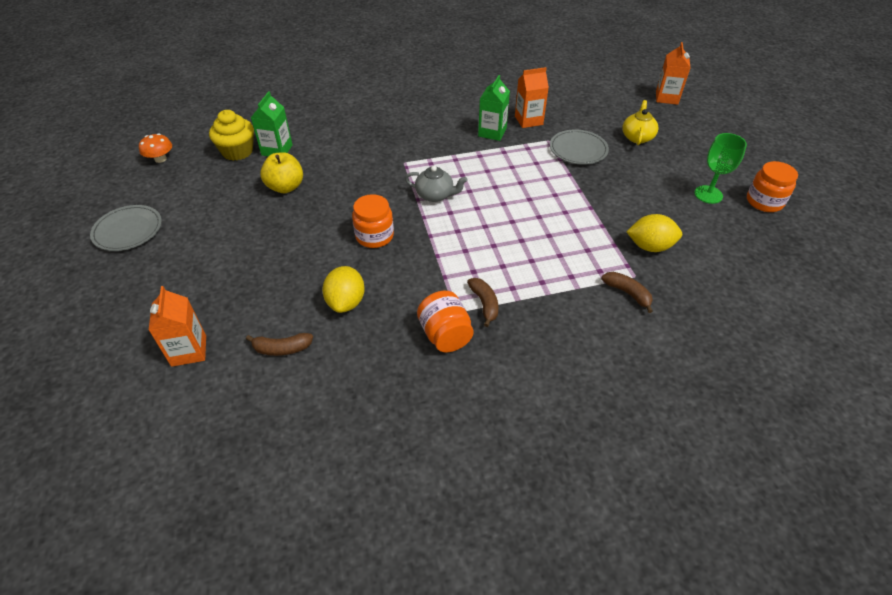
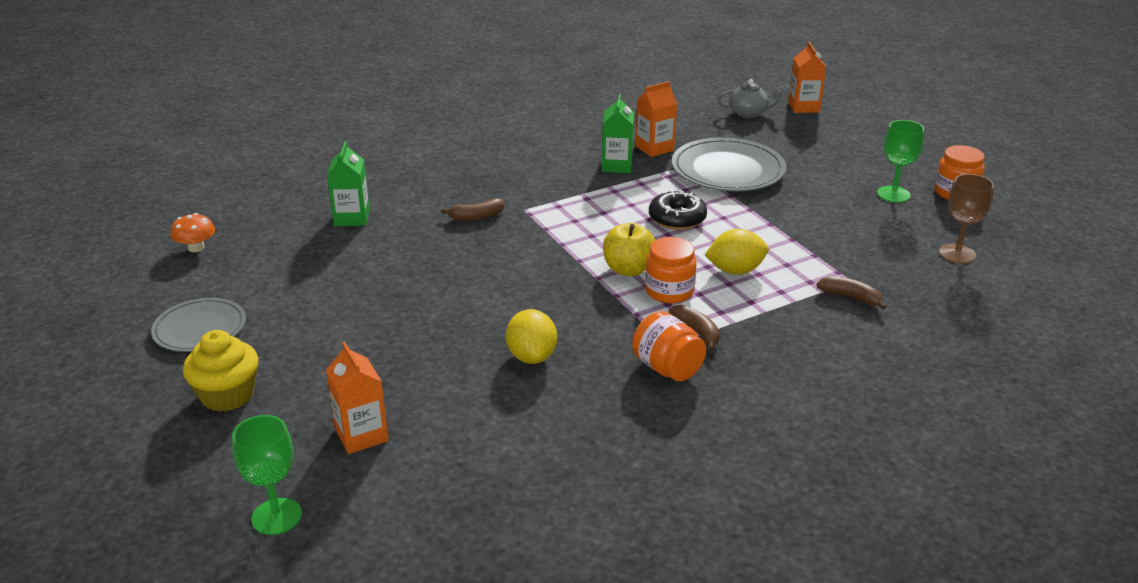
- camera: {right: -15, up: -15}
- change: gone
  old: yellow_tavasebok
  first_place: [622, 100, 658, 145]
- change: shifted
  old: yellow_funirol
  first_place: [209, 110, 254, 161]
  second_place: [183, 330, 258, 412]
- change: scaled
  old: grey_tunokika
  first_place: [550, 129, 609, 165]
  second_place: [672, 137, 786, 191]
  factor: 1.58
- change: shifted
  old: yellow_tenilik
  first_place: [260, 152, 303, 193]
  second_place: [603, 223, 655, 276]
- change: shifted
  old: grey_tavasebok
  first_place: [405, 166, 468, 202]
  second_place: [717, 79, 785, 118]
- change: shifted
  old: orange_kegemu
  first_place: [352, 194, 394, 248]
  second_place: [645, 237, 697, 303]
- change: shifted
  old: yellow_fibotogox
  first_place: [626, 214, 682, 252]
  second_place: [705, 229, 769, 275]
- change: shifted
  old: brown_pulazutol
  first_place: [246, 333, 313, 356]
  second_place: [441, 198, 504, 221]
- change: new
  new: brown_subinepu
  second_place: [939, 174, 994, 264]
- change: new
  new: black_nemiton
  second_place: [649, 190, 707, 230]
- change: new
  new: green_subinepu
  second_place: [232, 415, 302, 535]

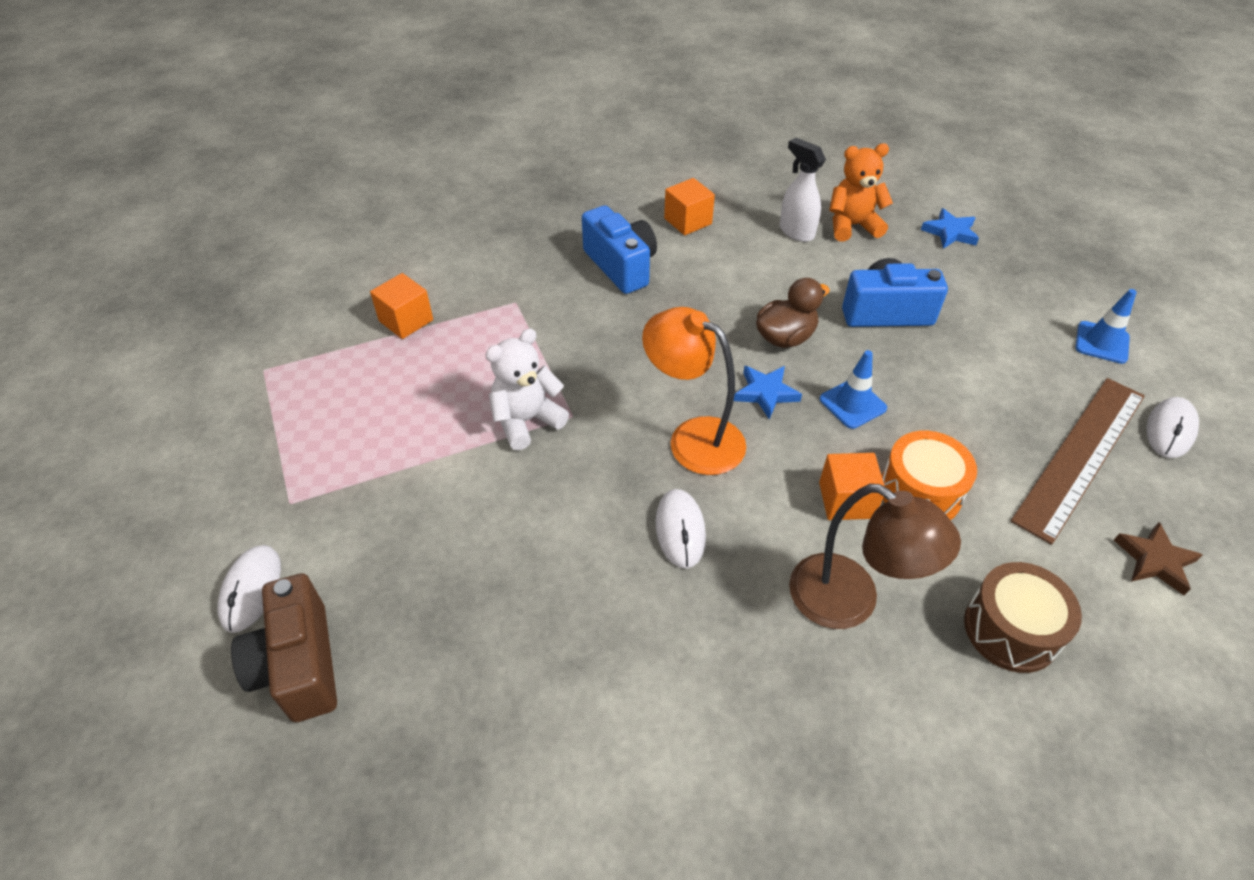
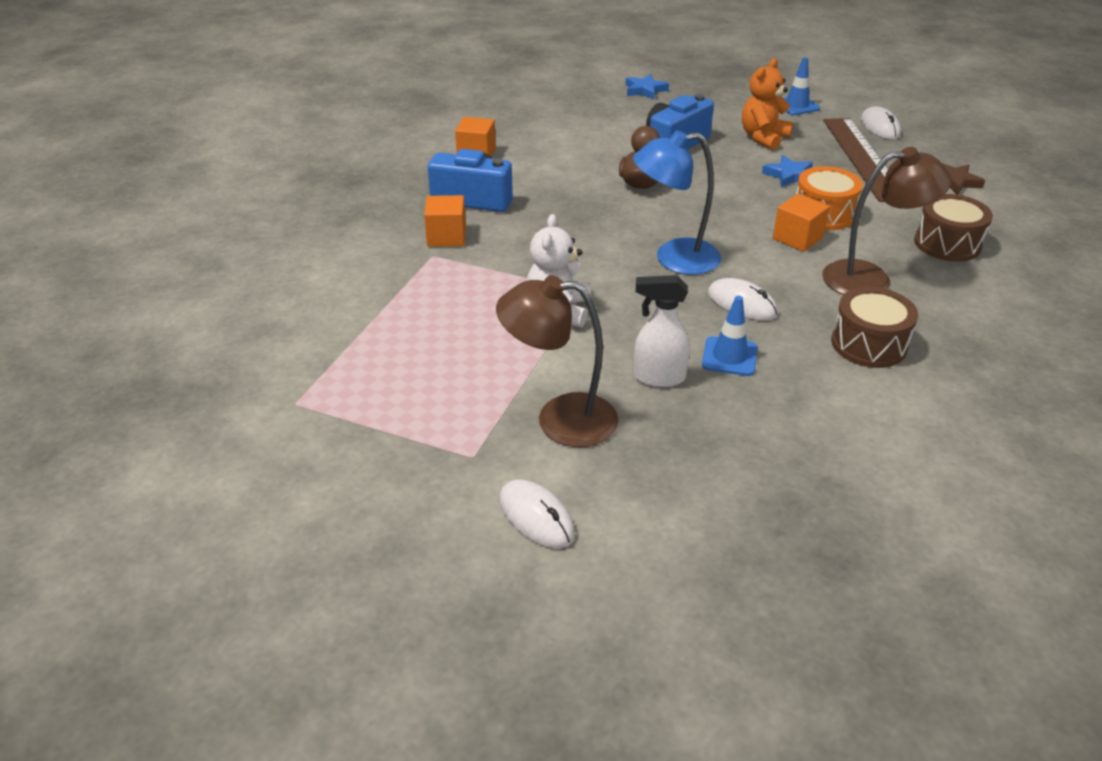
- camera: {right: -45, up: -10}
- change: shifted
  old: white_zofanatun
  first_place: [780, 138, 826, 242]
  second_place: [634, 275, 690, 387]
- change: shifted
  old: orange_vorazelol
  first_place: [829, 143, 893, 242]
  second_place: [742, 58, 793, 150]
- change: shifted
  old: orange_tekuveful
  first_place: [370, 273, 433, 339]
  second_place: [424, 195, 466, 247]
- change: repainted
  old: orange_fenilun
  new: blue_fenilun
  first_place: [642, 307, 746, 475]
  second_place: [633, 130, 721, 275]
- change: shifted
  old: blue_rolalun
  first_place: [820, 350, 887, 429]
  second_place: [702, 296, 758, 376]
- change: shifted
  old: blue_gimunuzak
  first_place: [734, 366, 802, 419]
  second_place: [762, 155, 813, 187]
- change: gone
  old: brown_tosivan
  first_place: [231, 574, 337, 722]
- change: new
  new: brown_fenilun
  second_place: [496, 275, 619, 447]
- change: new
  new: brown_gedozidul
  second_place: [831, 287, 918, 368]

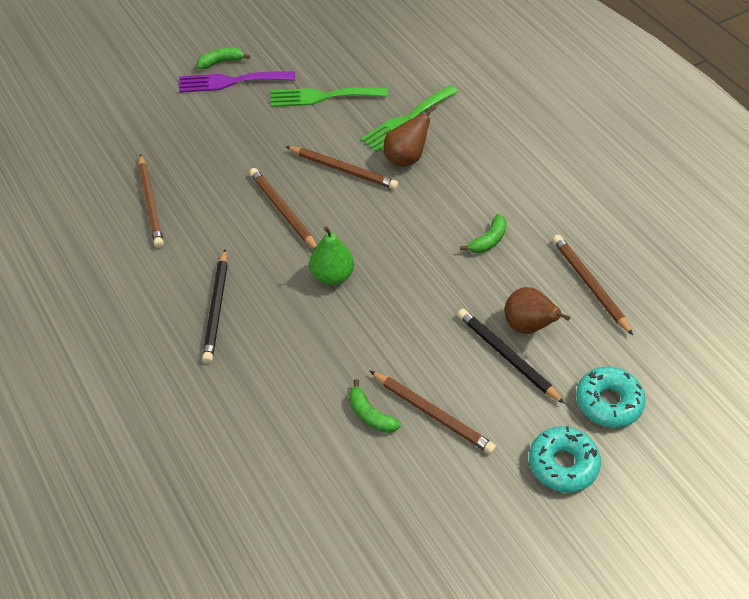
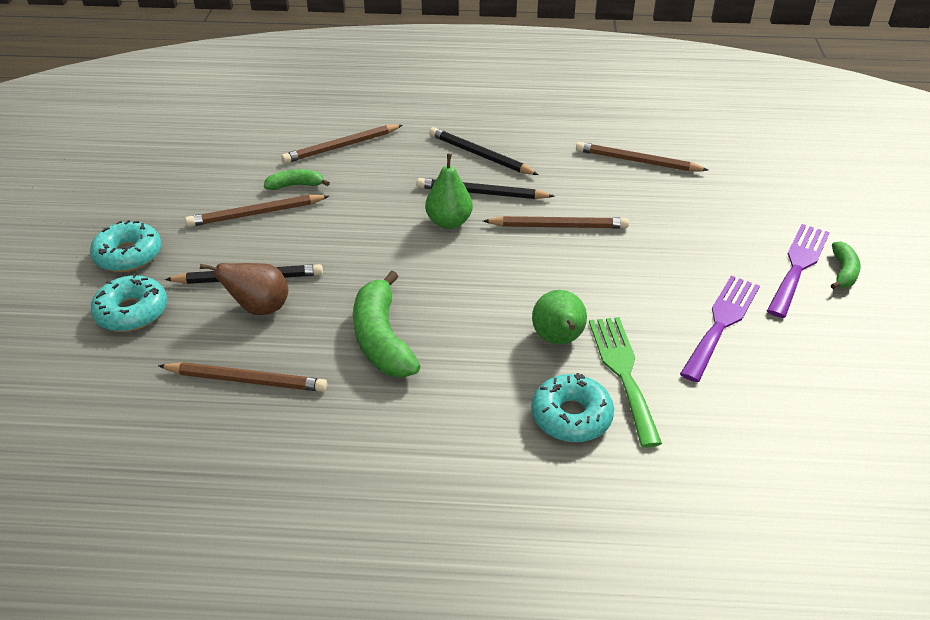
- camera: {right: 125, up: -10}
- change: repainted
  old: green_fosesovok
  new: purple_fosesovok
  first_place: [271, 87, 388, 107]
  second_place: [680, 276, 760, 382]
- change: repainted
  old: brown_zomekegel
  new: green_zomekegel
  first_place: [384, 106, 436, 167]
  second_place: [532, 290, 587, 345]
- change: shifted
  old: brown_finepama
  first_place: [285, 146, 398, 189]
  second_place: [282, 124, 402, 163]
- change: scaled
  old: green_pulazutol
  first_place: [460, 214, 507, 253]
  second_place: [353, 270, 420, 378]
  factor: 1.88
- change: new
  new: black_finepama
  second_place: [417, 178, 554, 199]
- change: new
  new: turquoise_nemiton
  second_place: [531, 373, 614, 442]

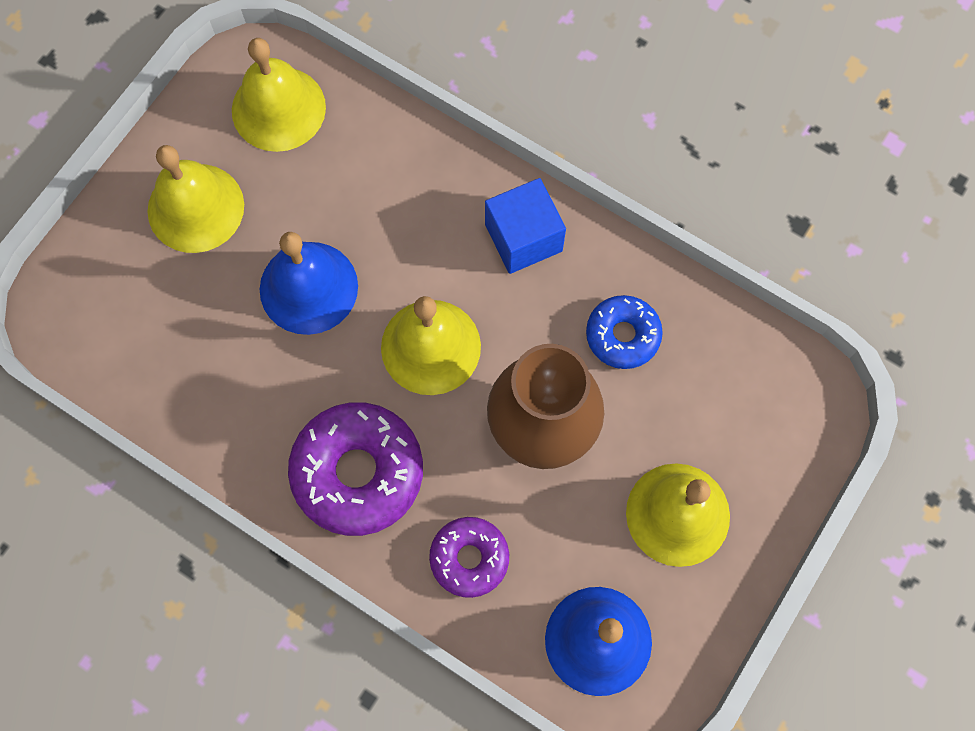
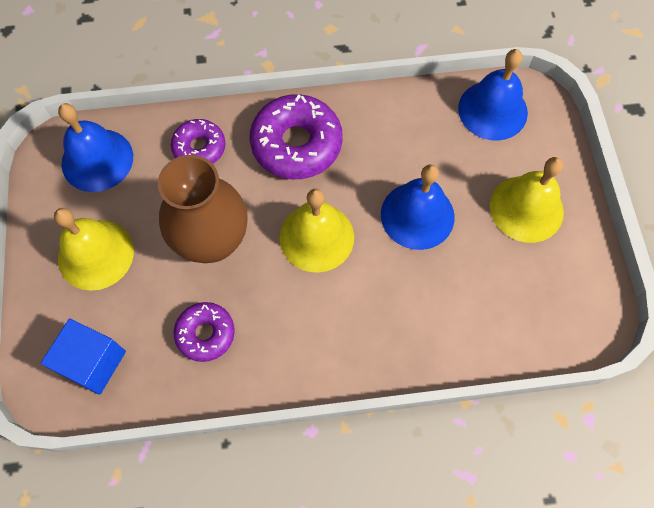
- camera: {right: 140, up: -5}
- change: gone
  old: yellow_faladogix
  first_place: [232, 38, 326, 152]
- change: shifted
  old: blue_tekuveful
  first_place: [485, 178, 566, 274]
  second_place: [41, 318, 126, 395]
- change: repainted
  old: blue_nemiton
  new: purple_nemiton
  first_place: [586, 295, 663, 369]
  second_place: [174, 302, 235, 362]
- change: new
  new: blue_faladogix
  second_place: [458, 49, 528, 141]

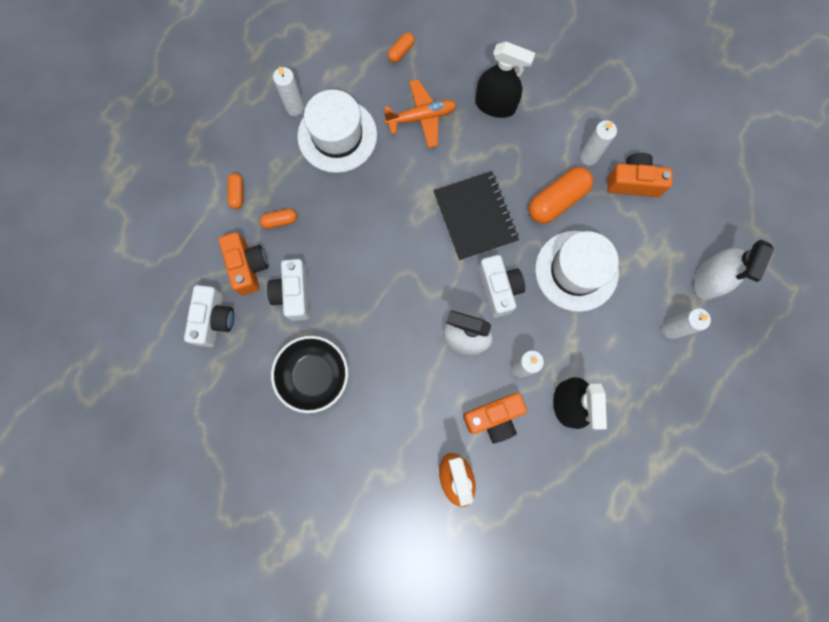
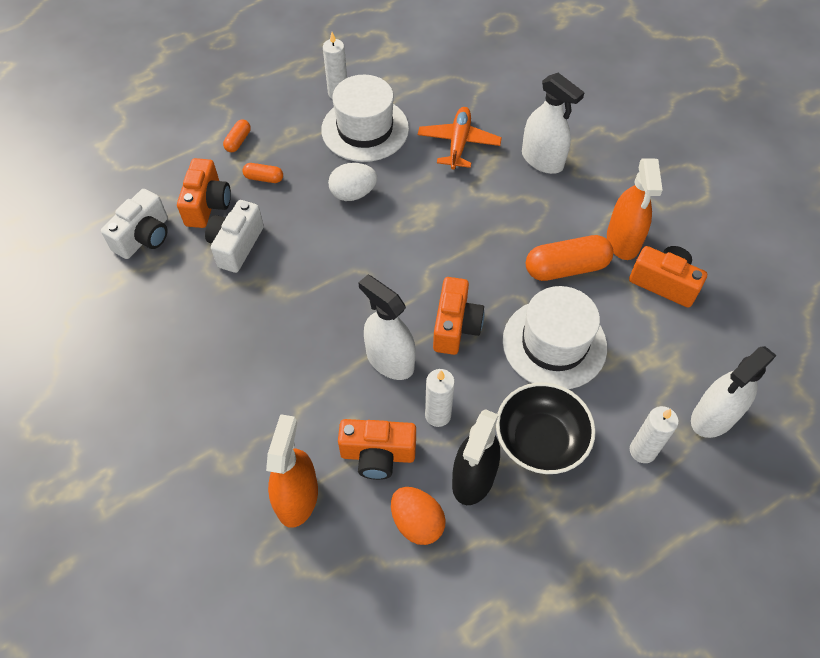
- camera: {right: 25, up: -20}
- change: gone
  old: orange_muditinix
  first_place: [388, 32, 415, 63]
- change: repainted
  old: black_zofanatun
  new: white_zofanatun
  first_place: [475, 41, 535, 118]
  second_place: [522, 73, 585, 174]
- change: rotated
  old: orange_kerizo
  first_place: [384, 79, 457, 148]
  second_place: [418, 107, 502, 170]
  degrees: -90
- change: swapped
  old: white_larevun
  new: orange_zofanatun
  first_place: [580, 121, 617, 166]
  second_place: [607, 158, 663, 260]
- change: gone
  old: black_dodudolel
  first_place: [433, 171, 519, 261]
- change: repainted
  old: white_tosivan
  new: orange_tosivan
  first_place: [478, 255, 525, 318]
  second_place: [433, 277, 485, 355]
- change: shifted
  old: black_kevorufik
  first_place: [271, 336, 348, 413]
  second_place: [496, 382, 596, 474]
- change: new
  new: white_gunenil
  second_place: [328, 163, 377, 201]
- change: new
  new: orange_gunenil
  second_place: [391, 487, 446, 545]

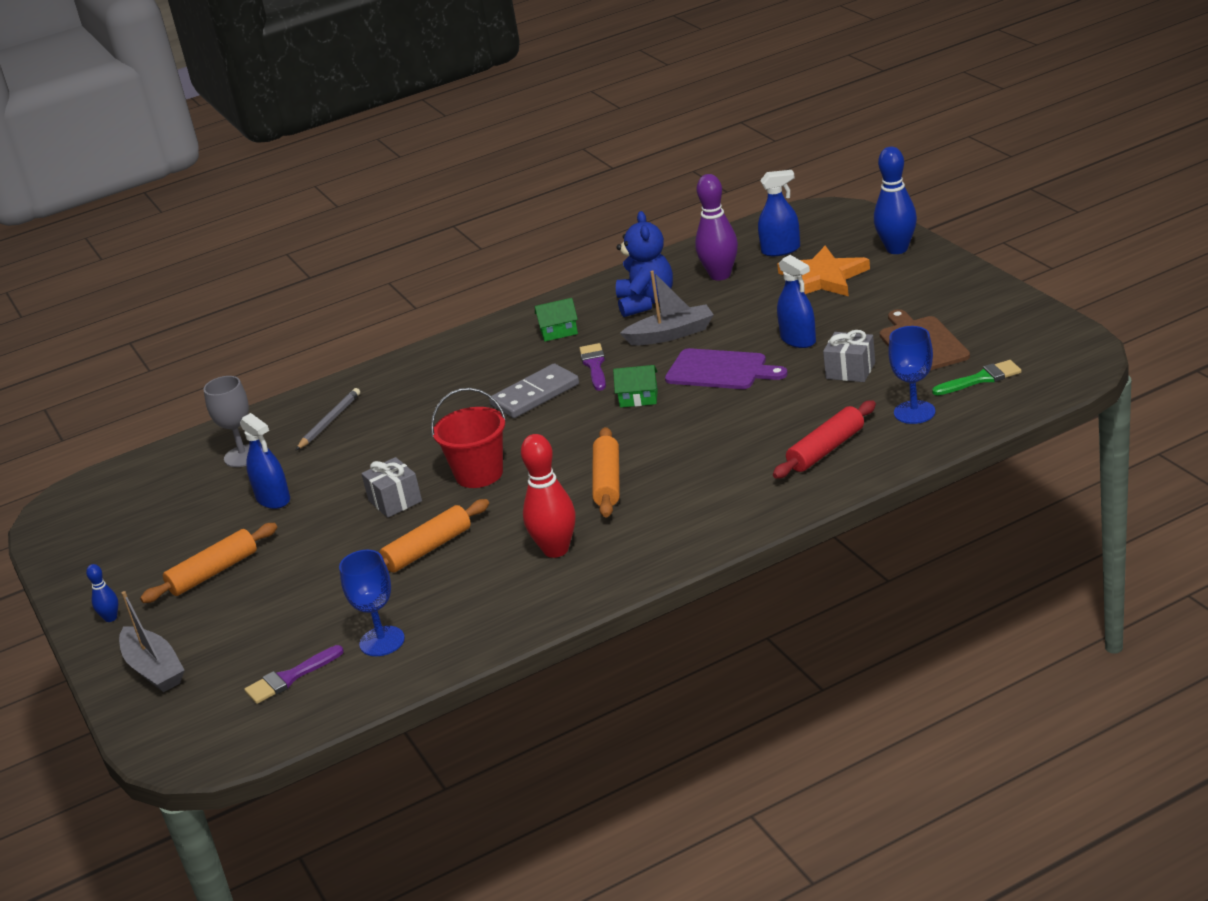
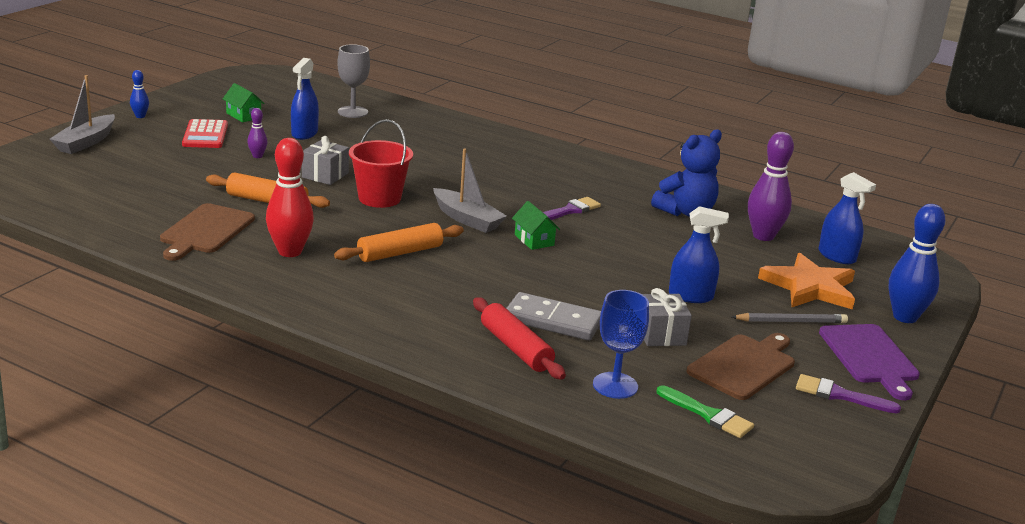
- camera: {right: 50, up: -5}
- change: rotated
  old: blue_zofanatun
  first_place: [777, 255, 816, 348]
  second_place: [669, 206, 729, 303]
  degrees: -105
- change: shifted
  old: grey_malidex
  first_place: [620, 271, 713, 345]
  second_place: [433, 148, 507, 233]
- change: shifted
  old: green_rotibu
  first_place: [535, 298, 578, 341]
  second_place: [223, 83, 265, 122]
- change: shifted
  old: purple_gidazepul
  first_place: [665, 348, 788, 389]
  second_place: [819, 324, 920, 400]
- change: shifted
  old: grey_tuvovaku
  first_place: [489, 364, 579, 418]
  second_place: [506, 292, 601, 341]
- change: shifted
  old: grey_finepama
  first_place: [296, 388, 360, 450]
  second_place: [732, 313, 848, 323]
- change: rotated
  old: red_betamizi
  first_place: [773, 401, 876, 479]
  second_place: [473, 297, 566, 380]
  degrees: 45
- change: swapped
  old: orange_betamizi
  new: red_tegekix
  first_place: [140, 523, 277, 603]
  second_place: [182, 119, 228, 148]
- change: gone
  old: blue_subinepu
  first_place: [339, 550, 405, 656]
- change: shifted
  old: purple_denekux
  first_place: [244, 645, 344, 704]
  second_place: [796, 374, 901, 414]
- change: new
  new: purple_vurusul
  second_place: [247, 108, 268, 158]
- change: new
  new: brown_gidazepul
  second_place: [160, 203, 255, 261]

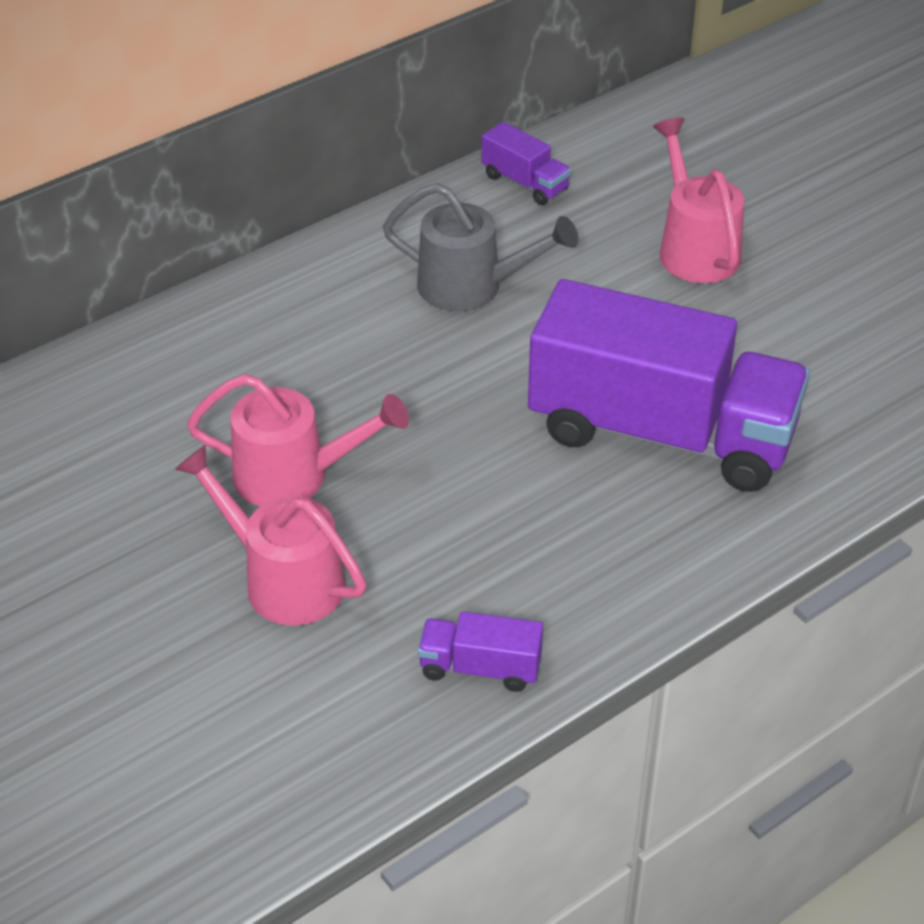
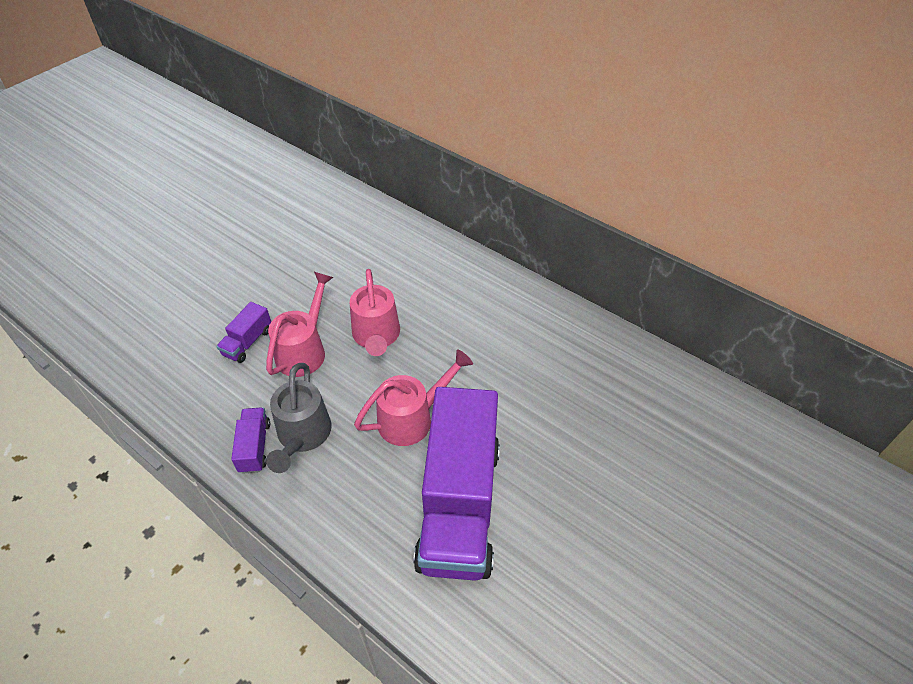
- camera: {right: 75, up: 5}
- change: shifted
  old: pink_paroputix
  first_place: [653, 117, 744, 283]
  second_place: [354, 349, 473, 446]
- change: shifted
  old: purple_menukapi
  first_place: [482, 122, 571, 205]
  second_place: [216, 302, 271, 363]
- change: shifted
  old: grey_paroputix
  first_place: [383, 183, 579, 311]
  second_place: [266, 363, 332, 473]

